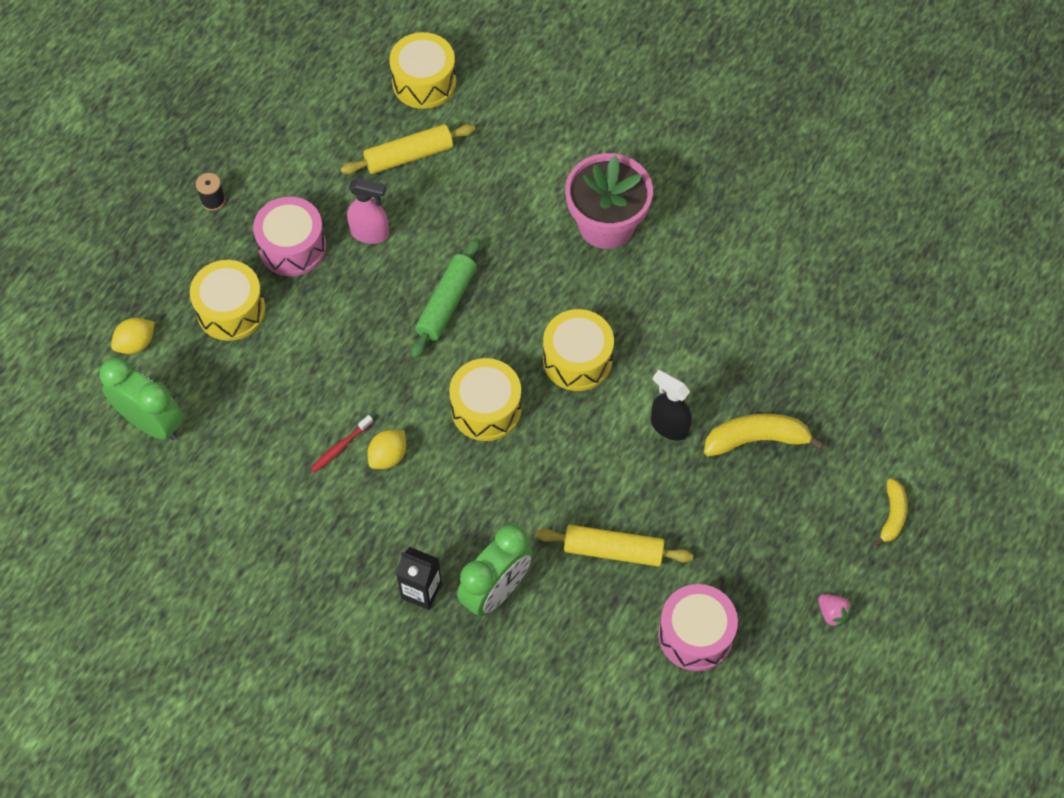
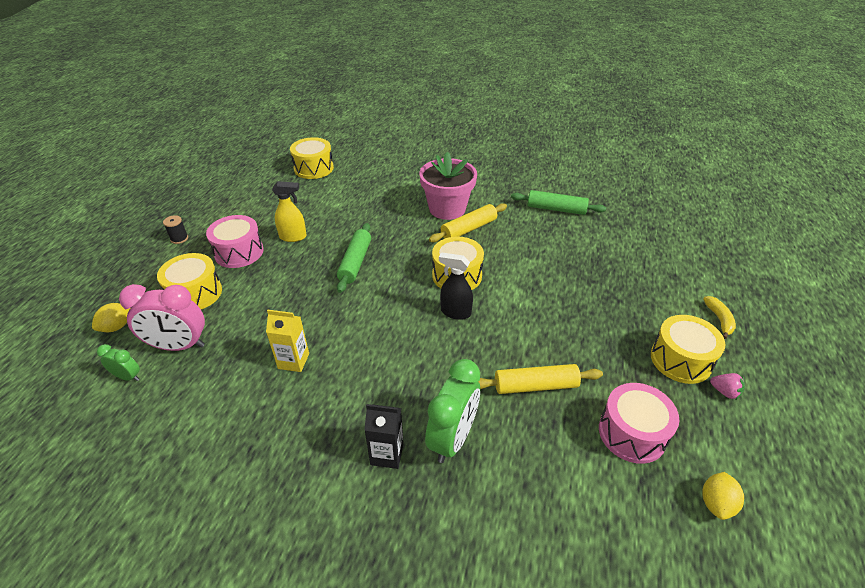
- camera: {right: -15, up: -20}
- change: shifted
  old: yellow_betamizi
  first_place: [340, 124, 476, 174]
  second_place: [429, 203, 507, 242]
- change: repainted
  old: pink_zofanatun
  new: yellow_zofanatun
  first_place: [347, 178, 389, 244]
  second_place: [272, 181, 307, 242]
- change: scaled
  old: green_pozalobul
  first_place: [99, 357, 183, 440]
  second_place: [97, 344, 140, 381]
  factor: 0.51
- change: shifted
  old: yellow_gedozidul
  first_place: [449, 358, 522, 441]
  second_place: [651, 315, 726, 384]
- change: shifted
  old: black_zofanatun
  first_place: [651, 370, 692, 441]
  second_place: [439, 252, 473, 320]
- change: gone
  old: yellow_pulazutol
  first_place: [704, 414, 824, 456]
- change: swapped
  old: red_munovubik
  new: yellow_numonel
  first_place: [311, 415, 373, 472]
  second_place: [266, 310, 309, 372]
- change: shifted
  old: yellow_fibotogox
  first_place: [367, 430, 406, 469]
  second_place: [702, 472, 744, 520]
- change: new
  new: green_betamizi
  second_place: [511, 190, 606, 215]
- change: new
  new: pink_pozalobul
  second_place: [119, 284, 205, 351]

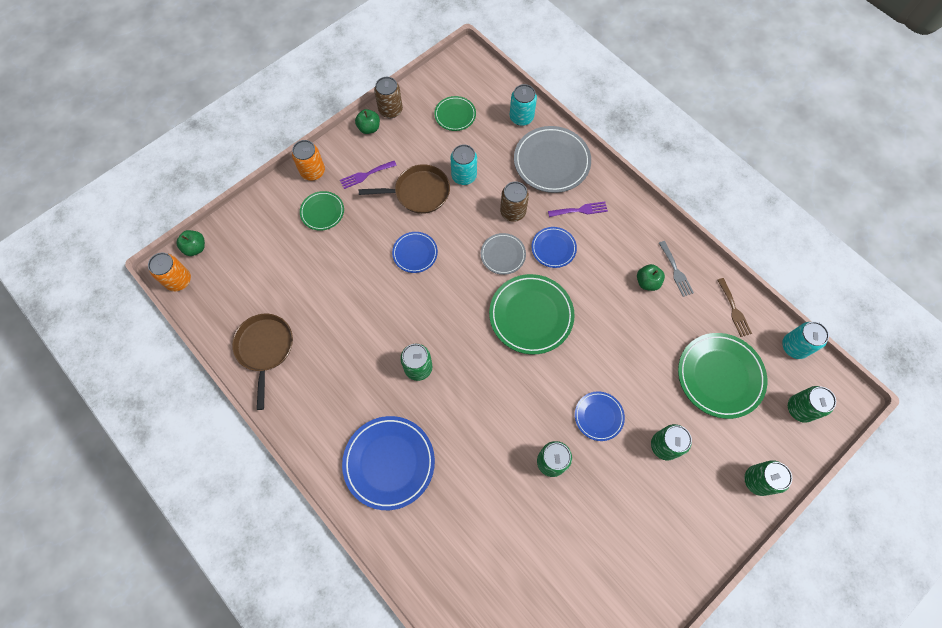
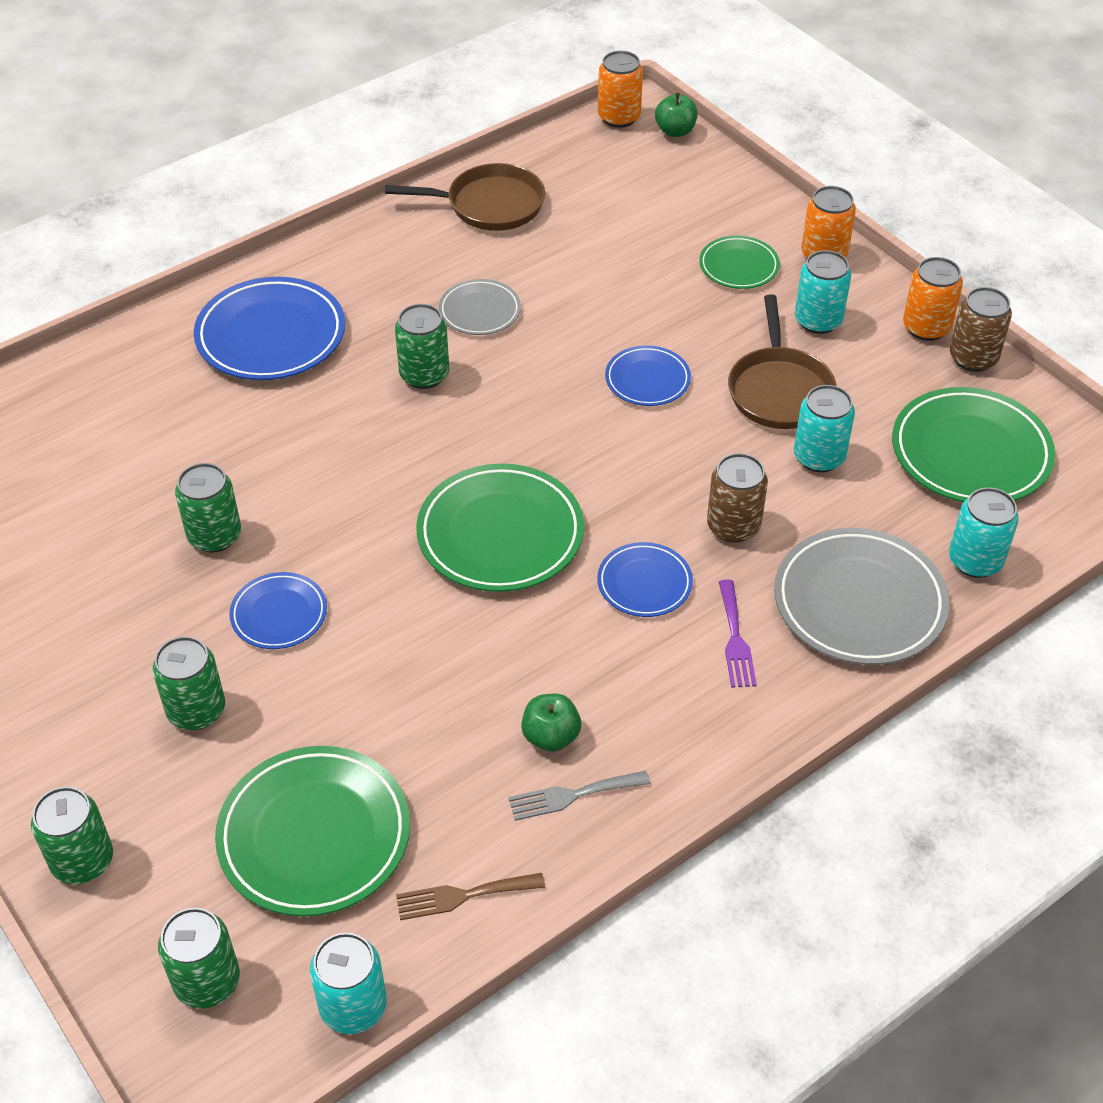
- camera: {right: 95, up: -20}
- change: scaled
  old: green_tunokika
  first_place: [434, 96, 476, 131]
  second_place: [892, 387, 1055, 502]
  factor: 1.8
- change: swapped
  old: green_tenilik
  new: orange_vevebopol
  first_place: [355, 109, 380, 134]
  second_place: [903, 257, 963, 341]
- change: swapped
  old: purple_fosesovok
  new: turquoise_vevebopol
  first_place: [340, 161, 397, 189]
  second_place: [795, 250, 851, 334]
- change: shifted
  old: grey_tunokika
  first_place: [481, 233, 526, 275]
  second_place: [439, 279, 521, 335]

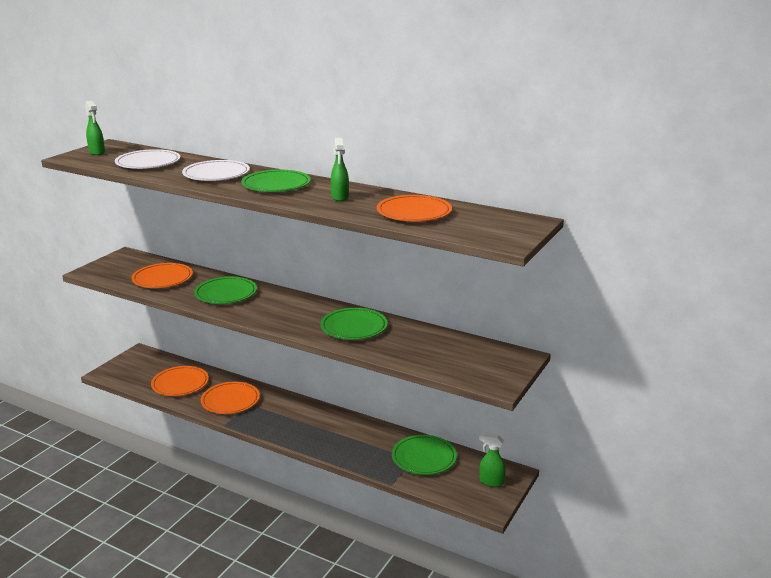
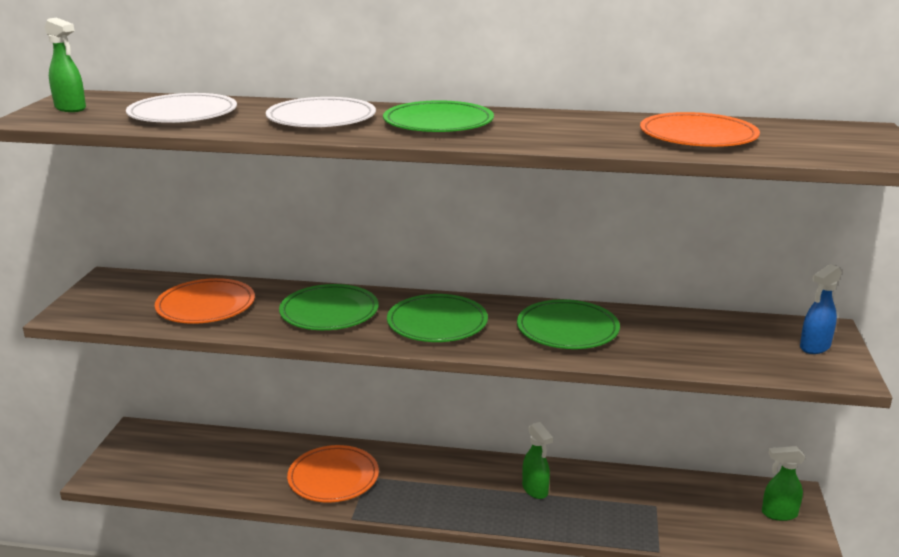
- camera: {right: -20, up: 0}
- change: shifted
  old: green_zofanatun
  first_place: [331, 138, 349, 201]
  second_place: [522, 422, 553, 499]
- change: gone
  old: orange_tunokika
  first_place: [151, 366, 209, 396]
- change: shifted
  old: green_tunokika
  first_place: [392, 435, 457, 475]
  second_place: [387, 294, 488, 342]
- change: new
  new: blue_zofanatun
  second_place: [800, 264, 842, 354]

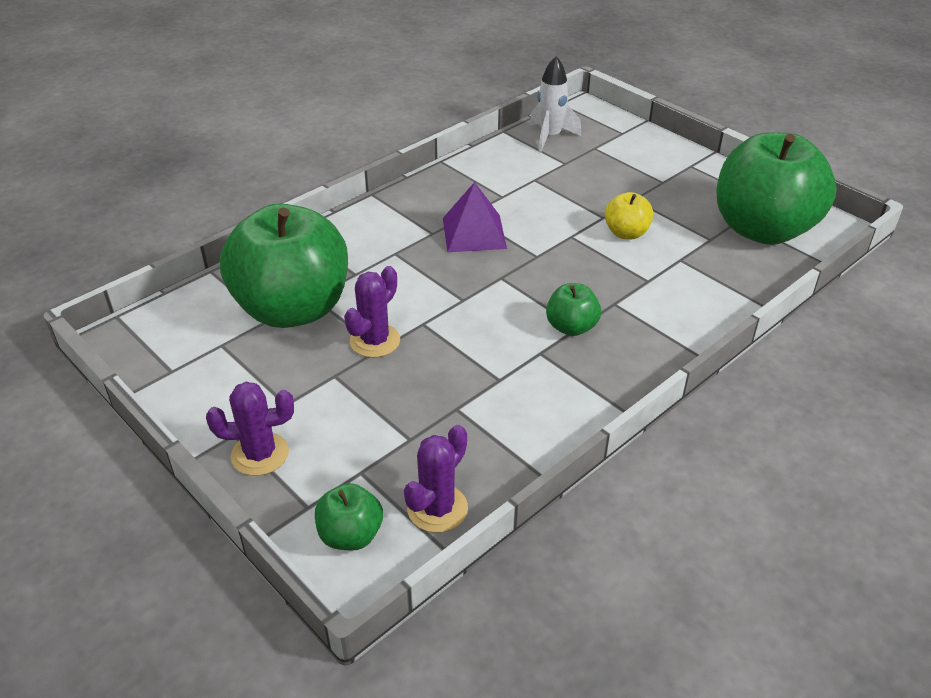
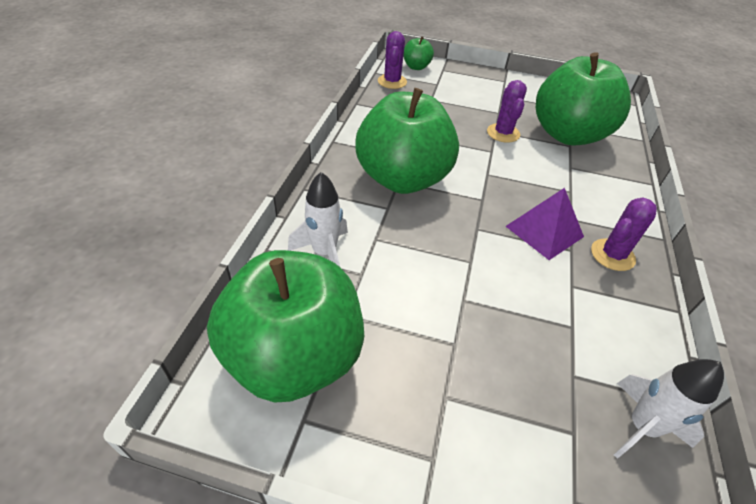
- camera: {right: 145, up: 5}
- change: gone
  old: yellow_tenilik
  first_place: [605, 192, 653, 239]
- change: scaled
  old: green_tenilik
  first_place: [546, 283, 601, 336]
  second_place: [355, 88, 459, 194]
  factor: 2.33
- change: shifted
  old: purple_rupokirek
  first_place: [206, 382, 294, 476]
  second_place: [591, 197, 657, 271]
- change: new
  new: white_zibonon
  second_place: [288, 172, 348, 267]

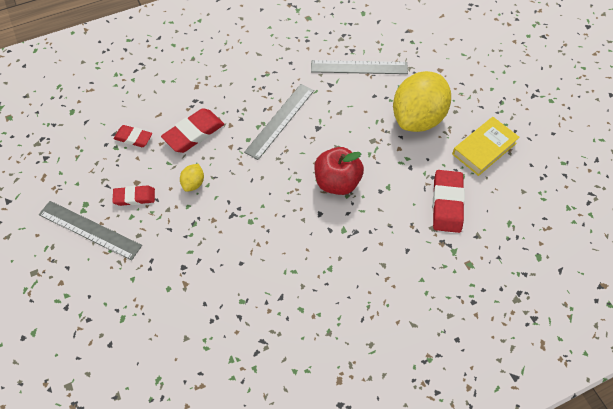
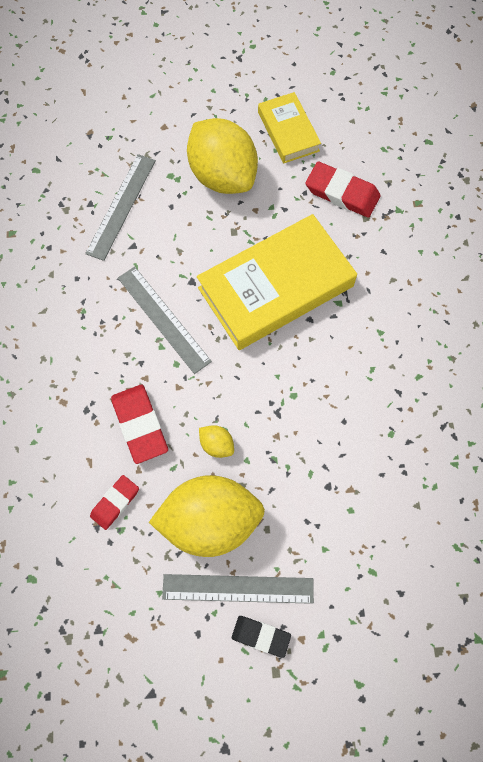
- camera: {right: -70, up: 10}
- change: swapped
  old: red_tenilik
  new: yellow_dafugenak
  first_place: [314, 147, 364, 195]
  second_place: [197, 214, 357, 350]
- change: swapped
  old: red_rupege
  new: yellow_fibotogox
  first_place: [112, 185, 155, 206]
  second_place: [149, 475, 265, 557]
- change: rotated
  old: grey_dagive
  first_place: [39, 201, 142, 260]
  second_place: [162, 574, 314, 604]
  degrees: 45
- change: new
  new: black_rupege
  second_place: [232, 616, 291, 658]

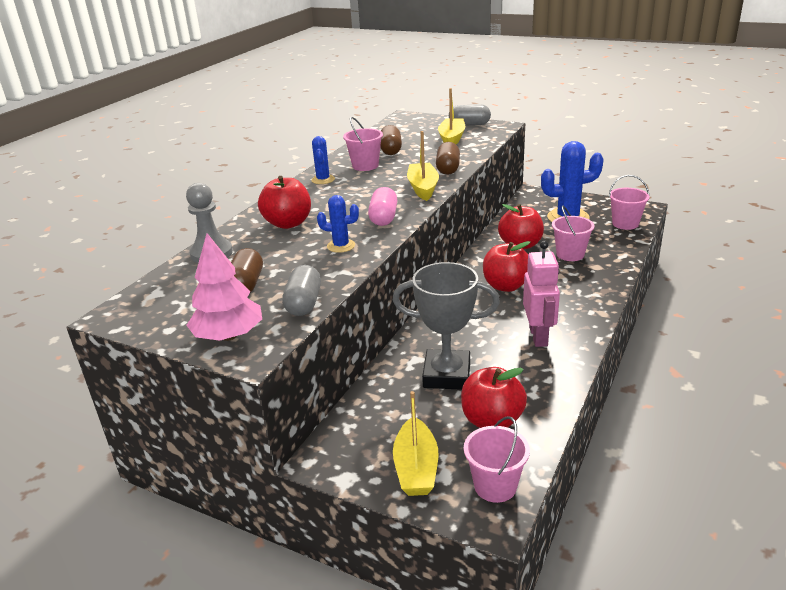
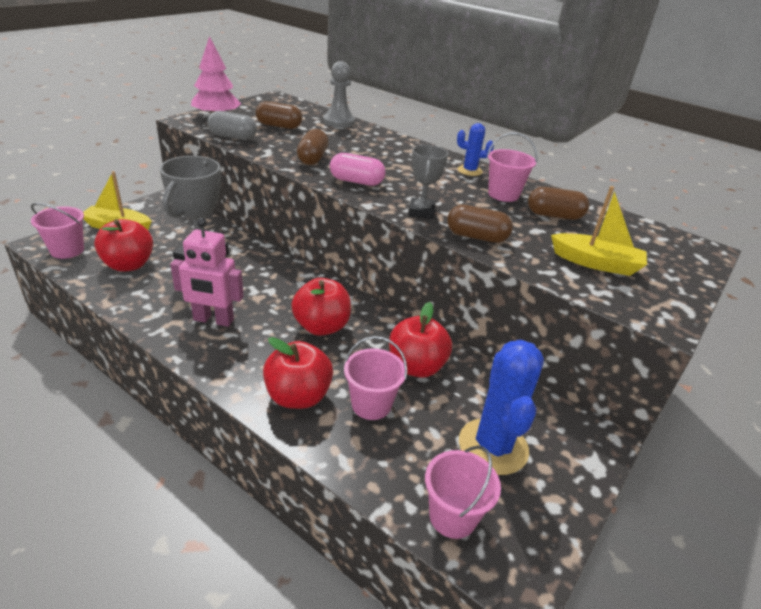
- camera: {right: 95, up: 5}
- change: gone
  old: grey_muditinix
  first_place: [449, 104, 491, 126]
- change: swapped
  old: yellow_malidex
  new: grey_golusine
  first_place: [407, 131, 439, 201]
  second_place: [409, 145, 448, 219]
- change: shifted
  old: red_tenilik
  first_place: [258, 176, 311, 229]
  second_place: [263, 337, 333, 409]
- change: swapped
  old: blue_rupokirek
  new: brown_muditinix
  first_place: [317, 195, 359, 253]
  second_place: [297, 129, 328, 165]

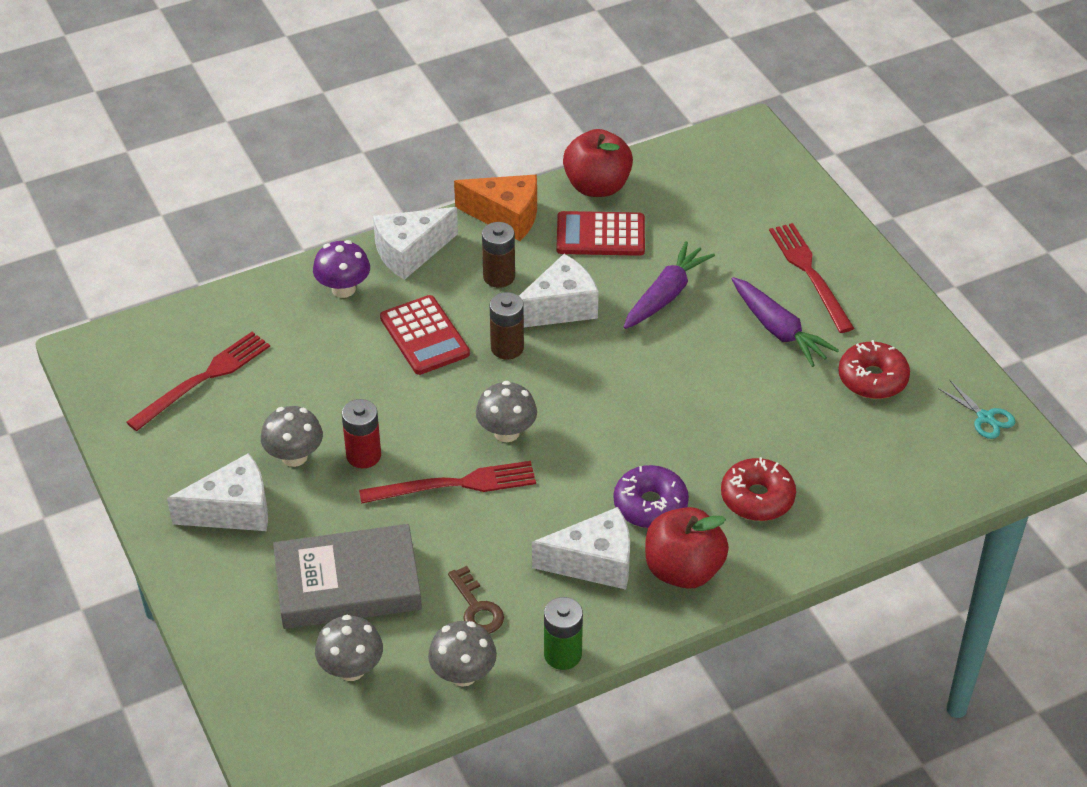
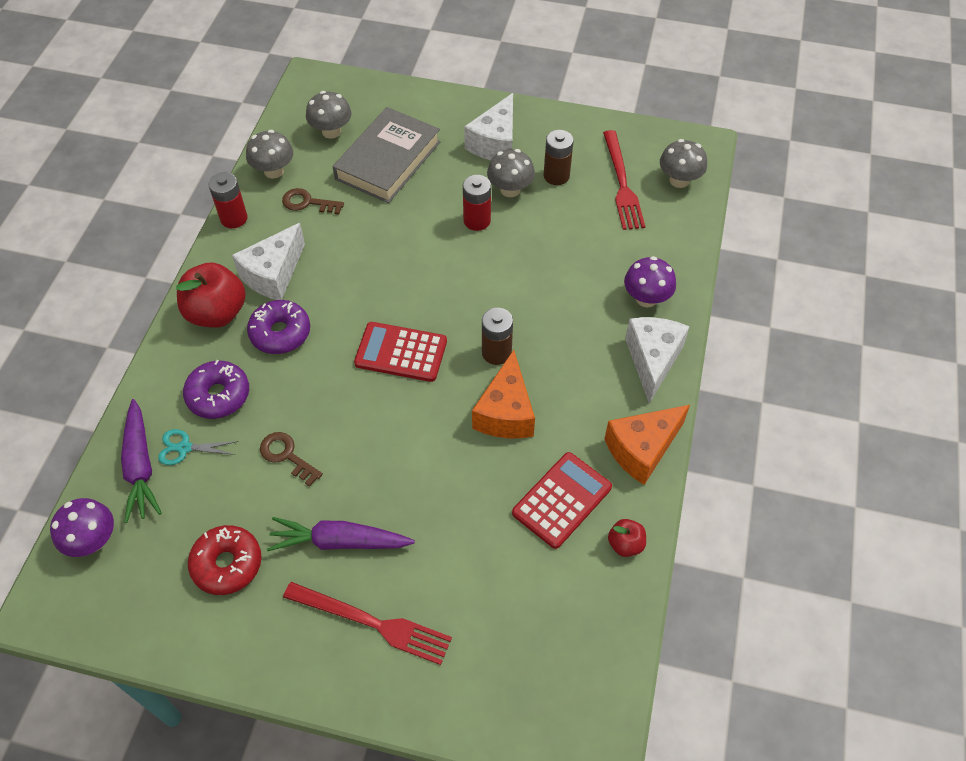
- camera: {right: 130, up: 10}
- change: scaled
  old: red_tenilik
  first_place: [563, 129, 633, 197]
  second_place: [608, 519, 646, 557]
  factor: 0.5
- change: shifted
  old: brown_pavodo
  first_place: [482, 222, 515, 288]
  second_place: [543, 130, 574, 185]
- change: shifted
  old: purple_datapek
  first_place: [624, 241, 715, 329]
  second_place: [121, 399, 162, 523]
- change: repainted
  old: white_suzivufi
  new: orange_suzivufi
  first_place: [519, 254, 599, 327]
  second_place: [472, 350, 535, 438]
- change: shifted
  old: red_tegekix
  first_place: [380, 295, 470, 375]
  second_place: [354, 322, 447, 382]
- change: shifted
  old: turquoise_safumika
  first_place: [938, 380, 1015, 439]
  second_place: [158, 429, 238, 465]
- change: shifted
  old: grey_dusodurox
  first_place: [476, 381, 537, 442]
  second_place: [660, 139, 707, 188]
- change: repainted
  old: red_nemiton
  new: purple_nemiton
  first_place: [721, 457, 796, 521]
  second_place: [183, 360, 249, 419]
- change: gone
  old: red_fosesovok
  first_place: [359, 461, 536, 504]
- change: repainted
  old: green_pavodo
  new: red_pavodo
  first_place: [544, 597, 583, 670]
  second_place: [209, 172, 248, 228]
- change: new
  new: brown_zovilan
  second_place: [260, 432, 323, 487]
- change: new
  new: purple_dusodurox
  second_place: [50, 498, 114, 557]

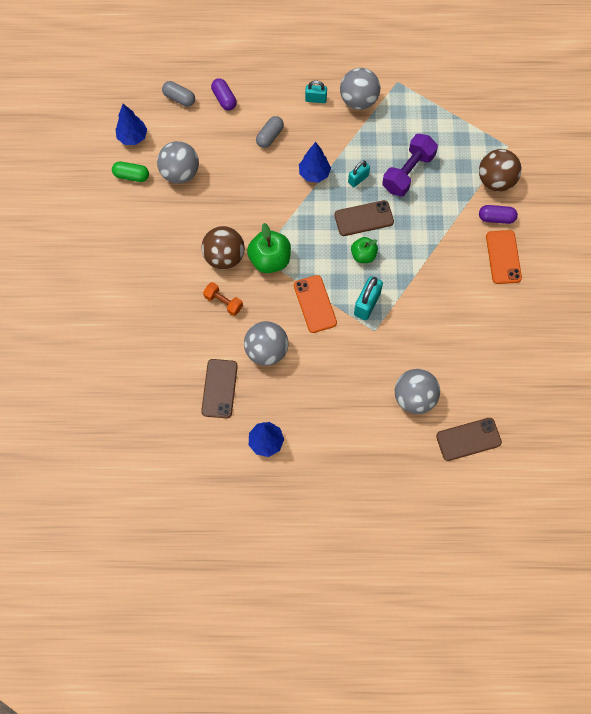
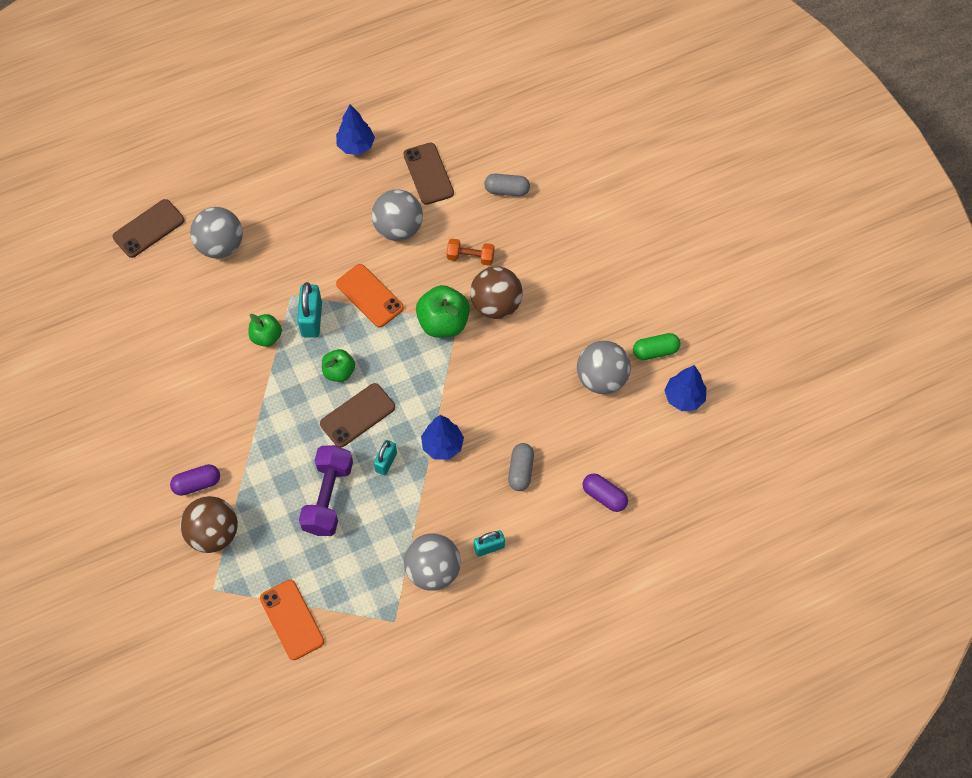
- camera: {right: 155, up: -5}
- change: shifted
  old: grey_muditinix
  first_place: [162, 81, 195, 107]
  second_place: [484, 174, 530, 196]
- change: shifted
  old: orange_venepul
  first_place: [486, 230, 522, 284]
  second_place: [260, 580, 324, 660]
- change: new
  new: green_tenilik
  second_place: [249, 314, 282, 347]

